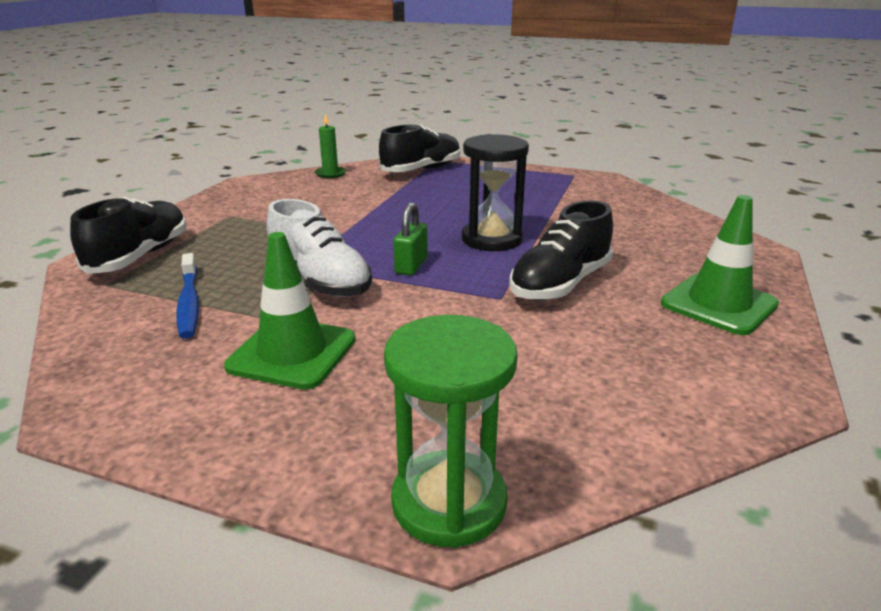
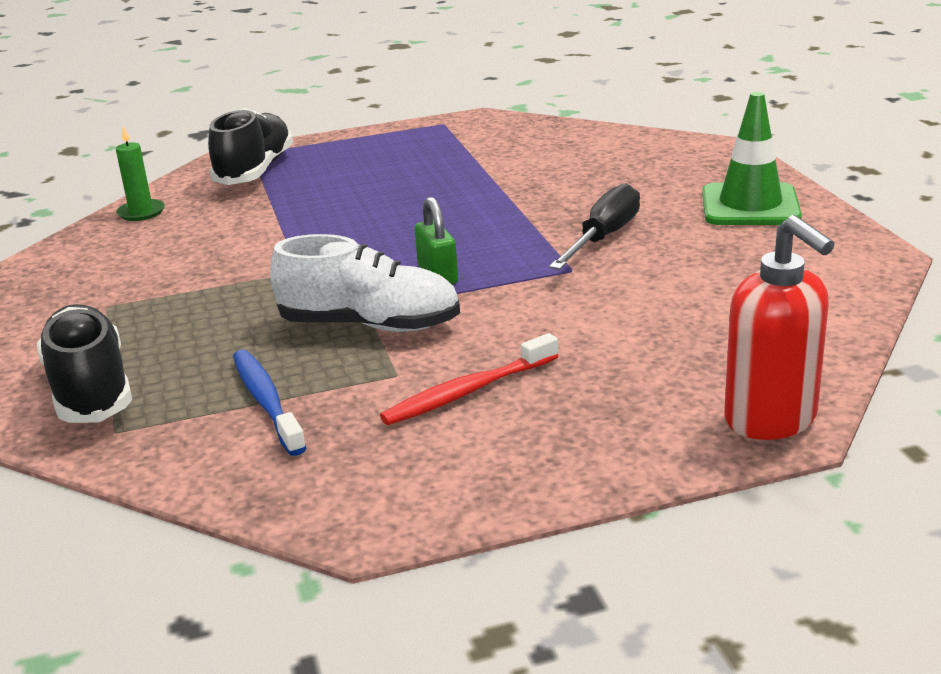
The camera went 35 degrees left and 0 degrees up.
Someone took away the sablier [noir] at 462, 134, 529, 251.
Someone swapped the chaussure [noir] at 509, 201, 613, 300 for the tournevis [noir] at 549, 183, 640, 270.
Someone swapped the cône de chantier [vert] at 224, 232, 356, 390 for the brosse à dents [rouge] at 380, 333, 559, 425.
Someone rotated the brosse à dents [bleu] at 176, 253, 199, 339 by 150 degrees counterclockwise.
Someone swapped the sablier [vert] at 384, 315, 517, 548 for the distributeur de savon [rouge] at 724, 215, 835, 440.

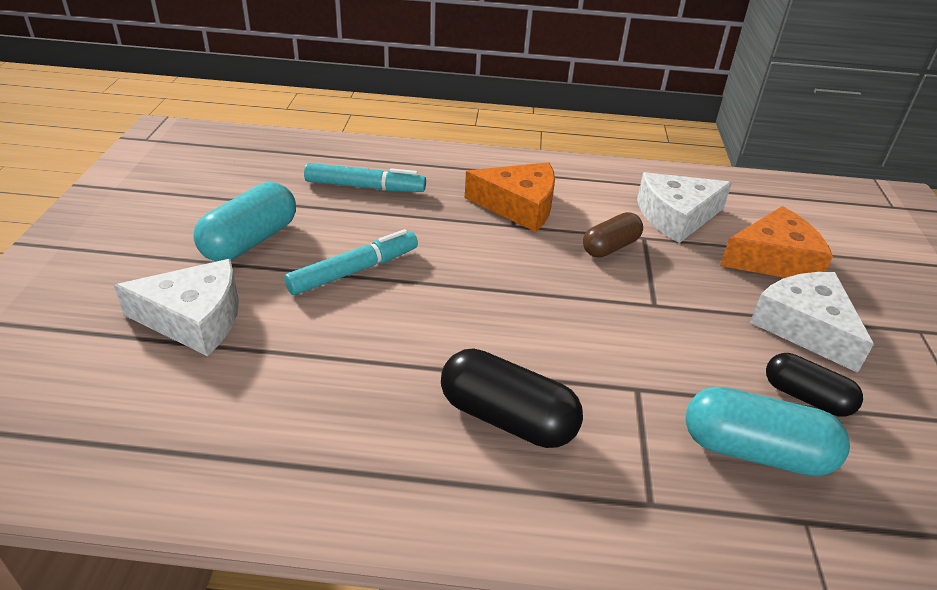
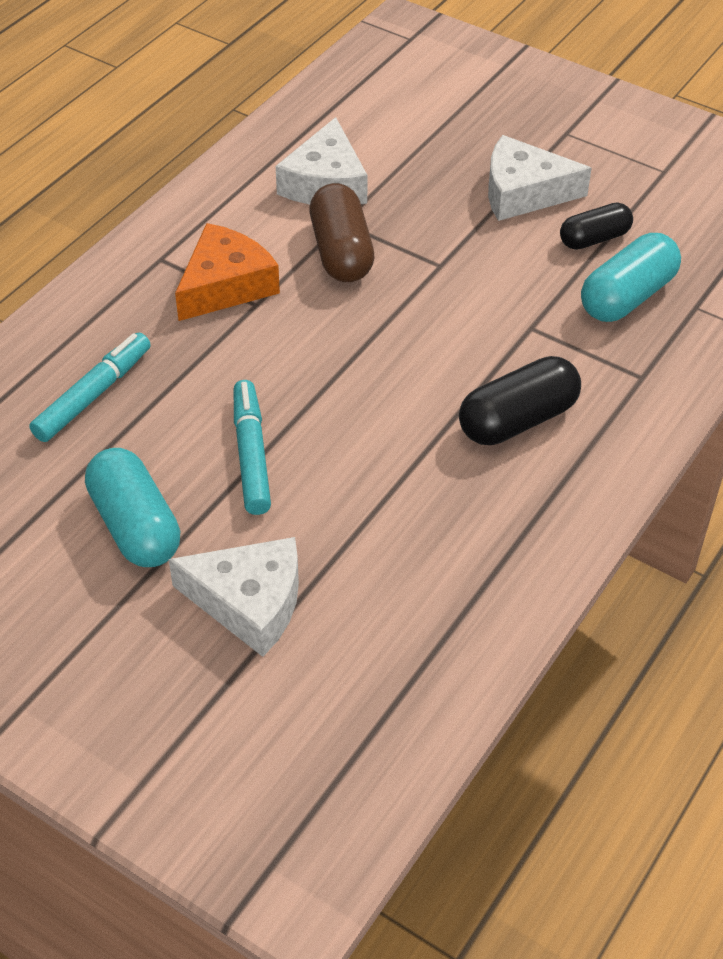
The camera went 60 degrees left and 10 degrees up.
Someone took away the fromage [orange] at 720, 206, 833, 278.
Someone scaled the gélule [marron] at 583, 212, 643, 258 by 1.53.
Someone rotated the fromage [blanc] at 114, 259, 239, 356 by 75 degrees clockwise.

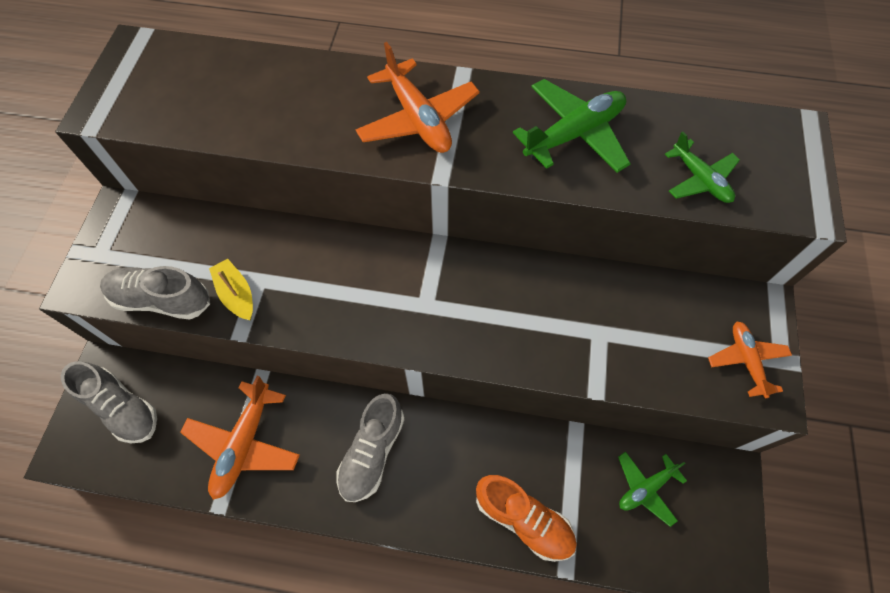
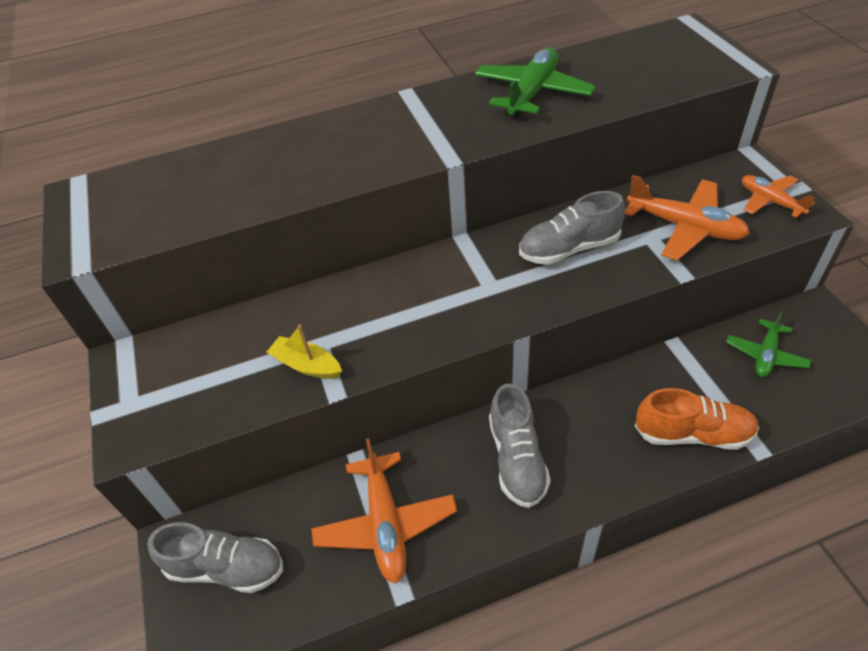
The camera went 25 degrees left and 15 degrees down.
Someone carried the avion [orange] from 356, 42, 480, 153 to 625, 175, 750, 261.
Someone took away the avion [vert] at 665, 131, 740, 203.
Someone carried the chaussure [gris] from 100, 266, 210, 320 to 519, 191, 625, 265.

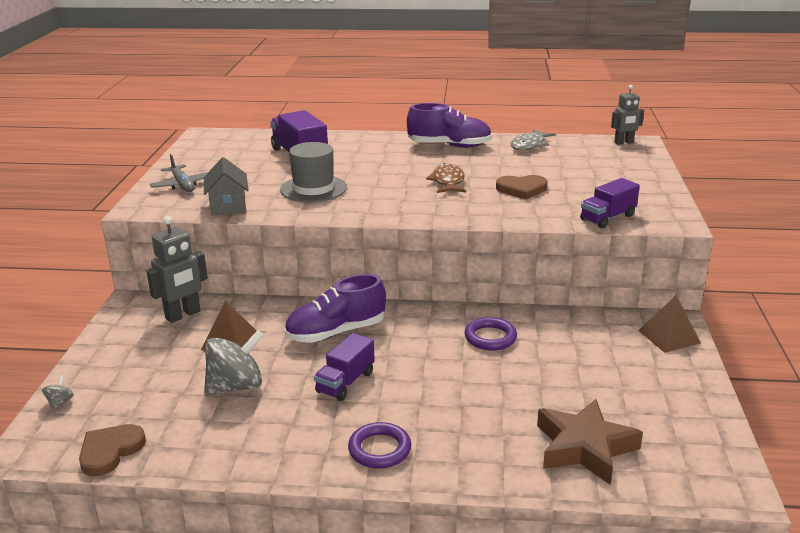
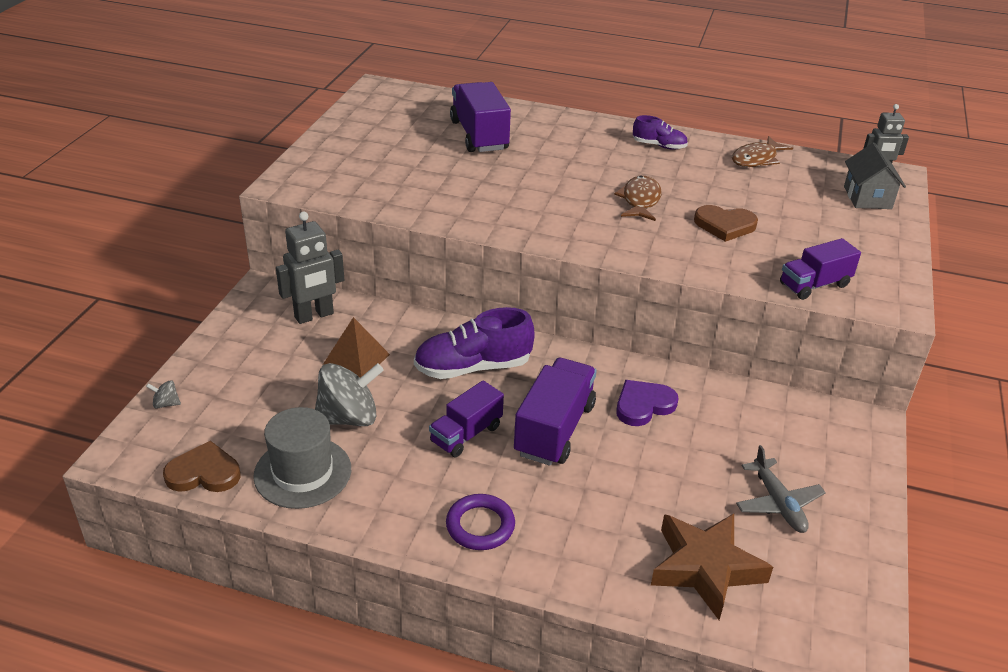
The camera went 10 degrees right and 10 degrees up.
Someone scaled the chaussure [violet] at 407, 103, 492, 148 by 0.55.
Someone repainted the poisson [gris] at 510, 129, 556, 151, which became the poisson [marron] at 732, 136, 793, 167.
Someone carried the chapeau [gris] from 280, 142, 347, 202 to 253, 407, 351, 509.
Someone carried the avion [gris] from 150, 154, 208, 192 to 736, 445, 826, 533.
Someone carried the maison [gris] from 204, 157, 248, 216 to 844, 143, 906, 209.
Someone took away the pyramide [marron] at 638, 296, 701, 353.
Someone swapped the anneau [violet] at 465, 317, 517, 351 for the cœur [violet] at 616, 380, 678, 426.
Someone rotated the toupie [gris] at 42, 376, 74, 411 by 105 degrees counterclockwise.
Someone rotated the cœur [marron] at 79, 424, 146, 476 by 45 degrees clockwise.
Someone put down the camion [violet] at 514, 358, 597, 466.

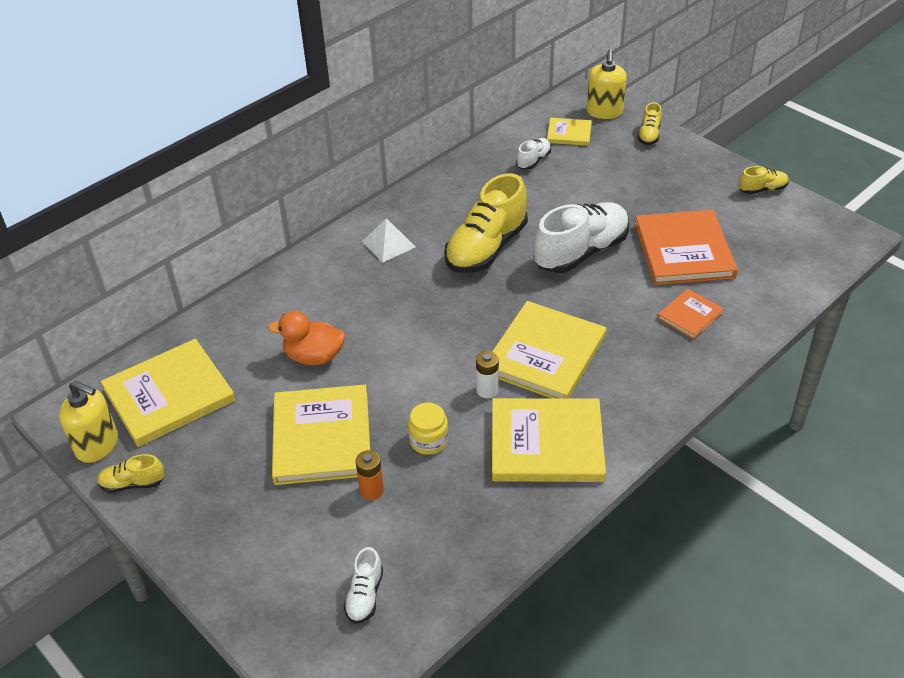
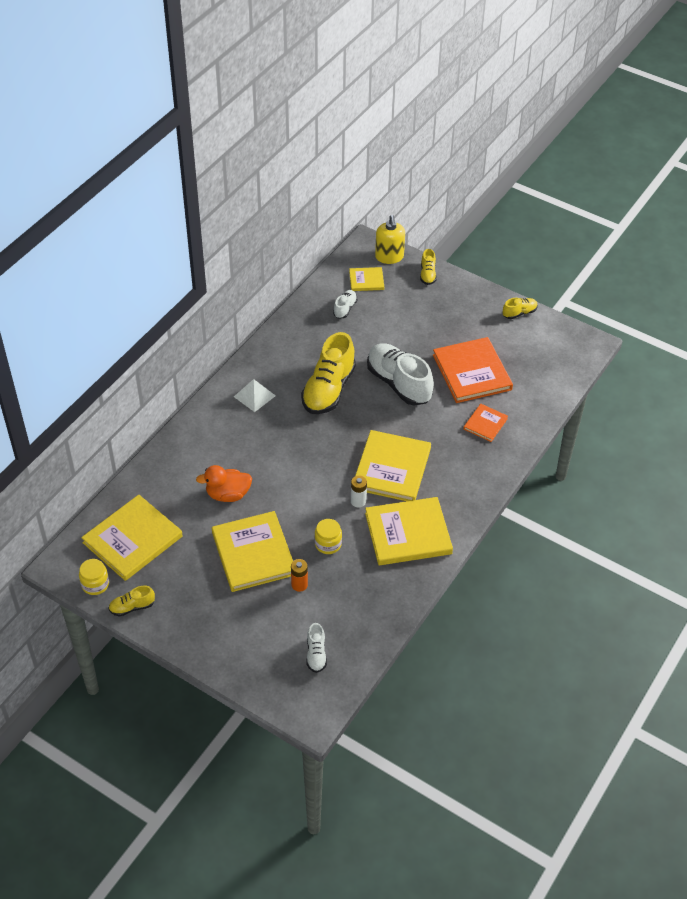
The camera went 15 degrees left and 5 degrees up.
Someone rotated the chaussure [blanc] at 534, 202, 629, 273 by 75 degrees counterclockwise.
Someone swapped the distributeur de savon [jaune] at 59, 381, 118, 463 for the bocal [jaune] at 79, 559, 109, 595.

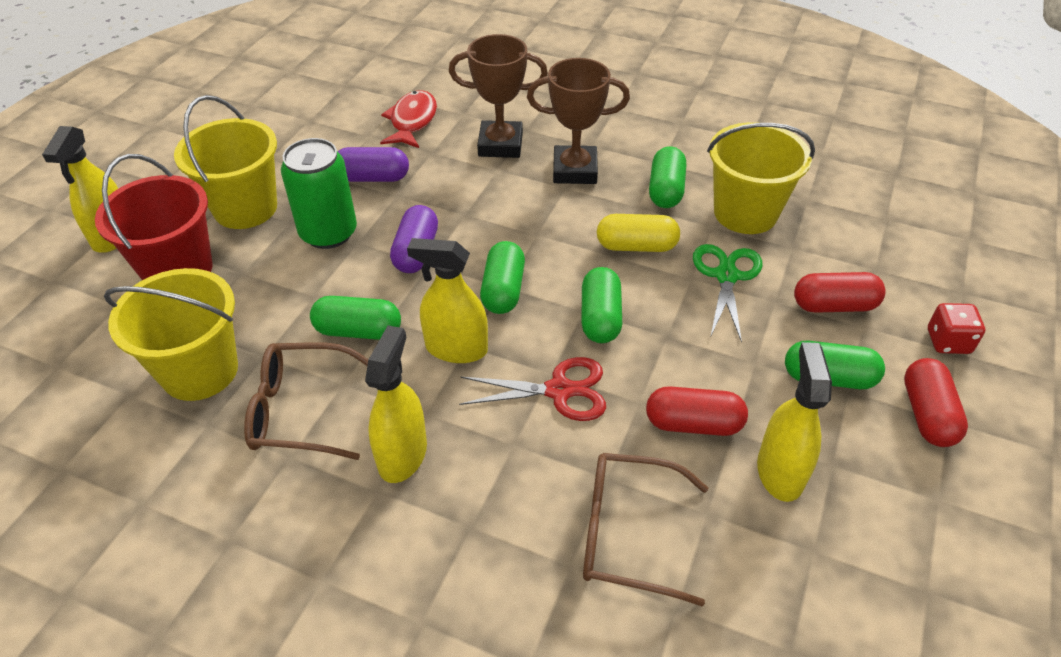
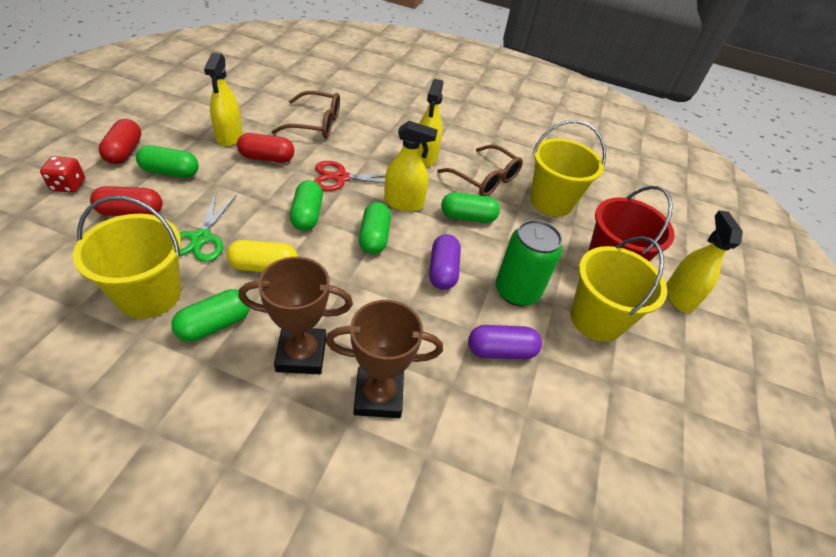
The camera went 170 degrees right and 0 degrees up.
Someone took away the poisson [rouge] at 380, 90, 437, 148.
Someone rotated the gélule [vert] at 649, 146, 686, 208 by 45 degrees clockwise.
Someone rotated the lunettes [marron] at 244, 342, 369, 460 by 45 degrees clockwise.

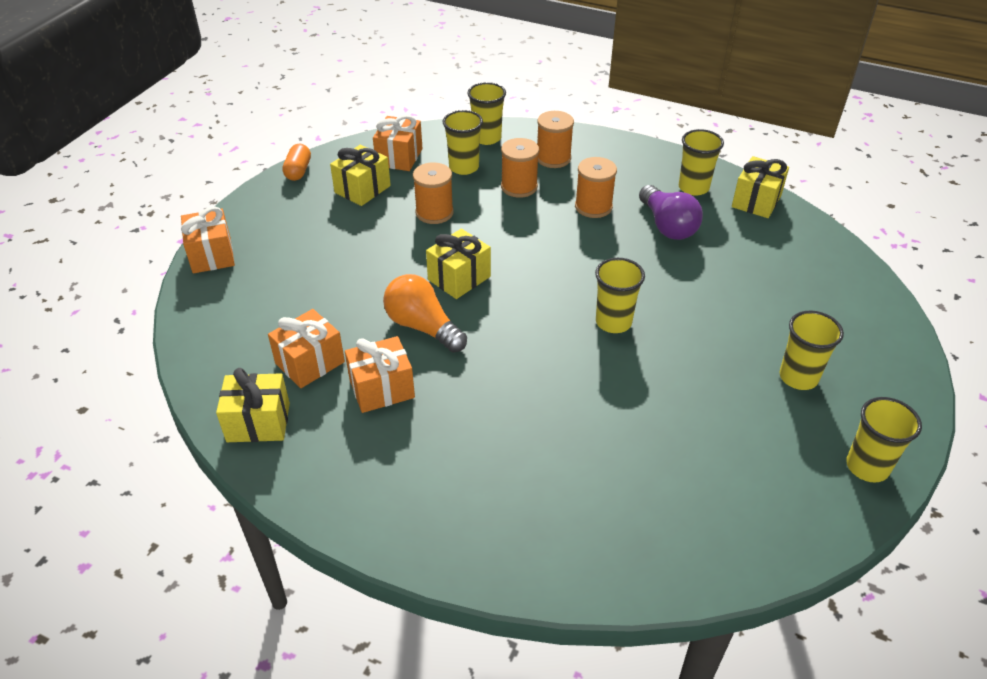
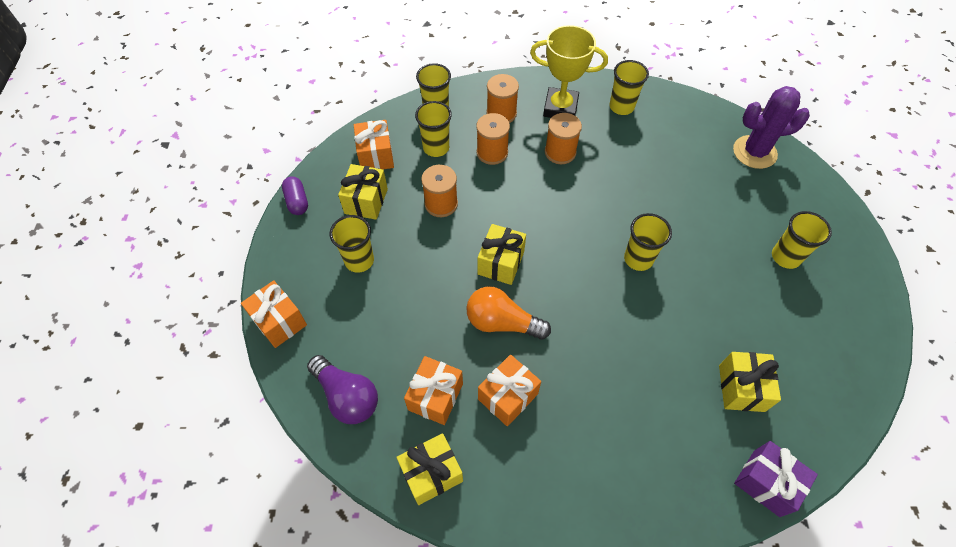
The camera went 25 degrees left and 15 degrees up.
Someone repainted the gélule [orange] at 282, 144, 311, 181, which became the gélule [violet] at 282, 176, 308, 215.
Someone carried the cadeau [jaune] from 732, 156, 789, 218 to 719, 352, 781, 412.
Someone carried the ampoule [violet] from 639, 185, 703, 240 to 307, 355, 378, 424.
Someone carried the gobelet [jaune] from 846, 397, 922, 483 to 330, 215, 374, 273.
Someone put down the trophée [jaune] at 530, 25, 608, 118.
Someone put down the cactus [violet] at 733, 86, 810, 169.
Someone put down the cadeau [violet] at 734, 441, 818, 517.

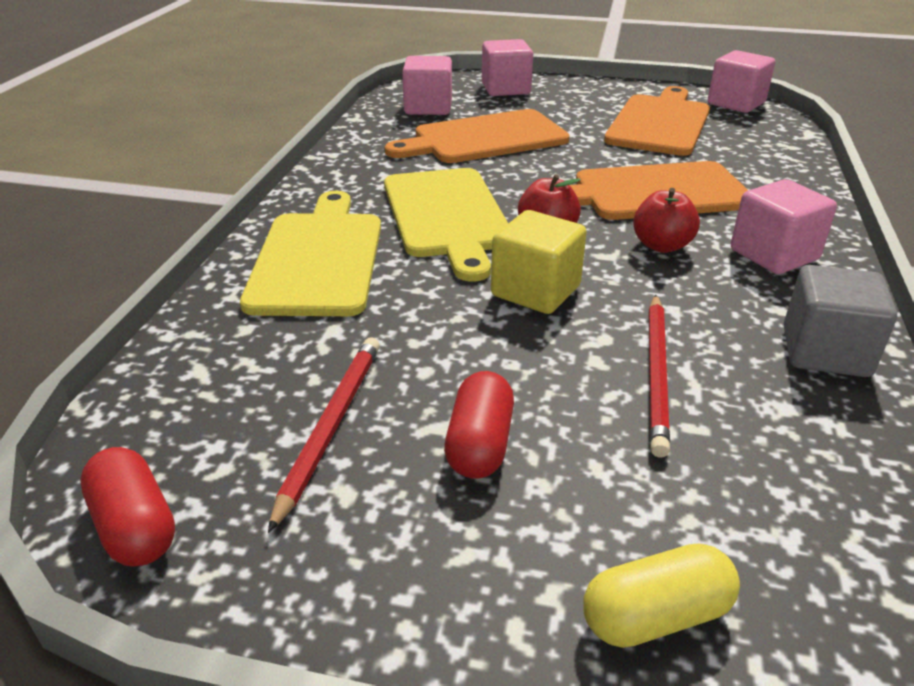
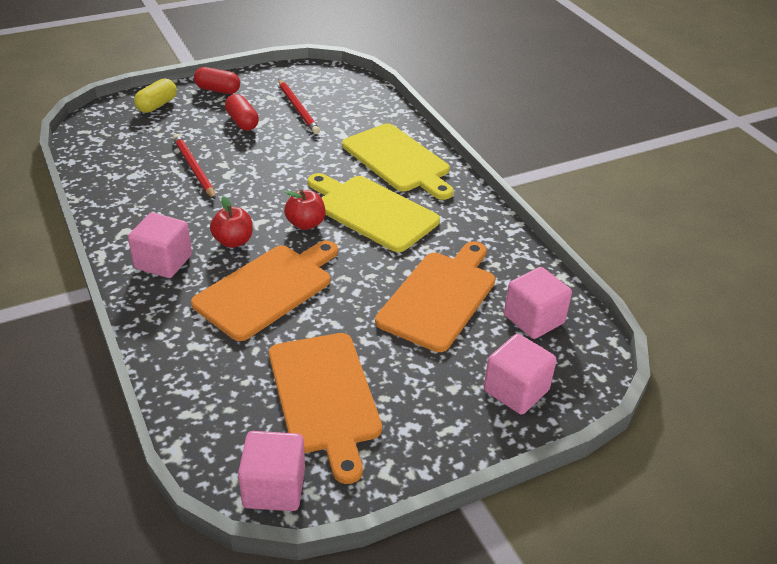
The camera went 140 degrees right and 5 degrees up.
Someone took away the cube [jaune] at 491, 210, 587, 314.
Someone took away the cube [gris] at 784, 265, 897, 377.
Someone carried the gélule [rouge] from 80, 447, 175, 567 to 194, 67, 240, 94.

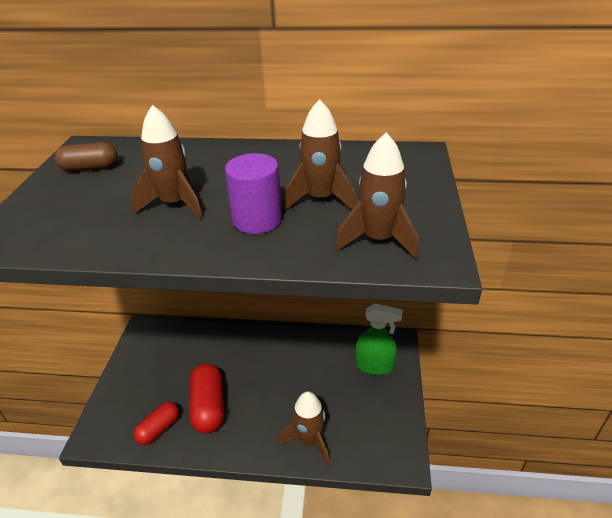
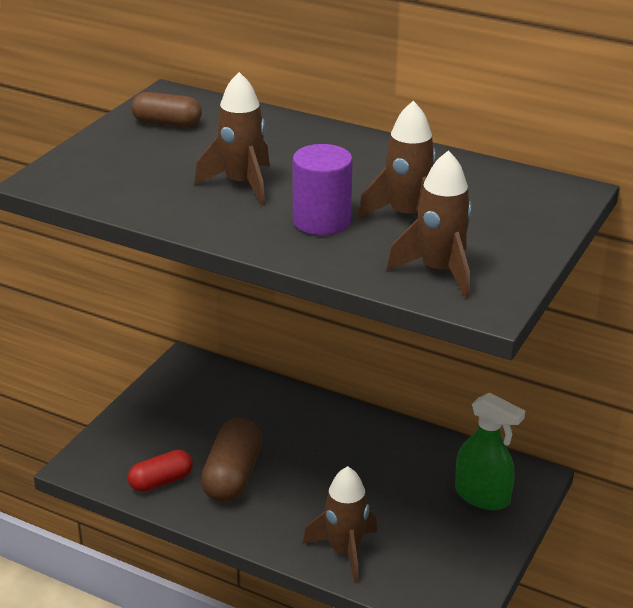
The camera went 20 degrees right and 5 degrees down.
Someone repainted the gélule [rouge] at 190, 363, 224, 434, which became the gélule [marron] at 201, 418, 262, 503.

